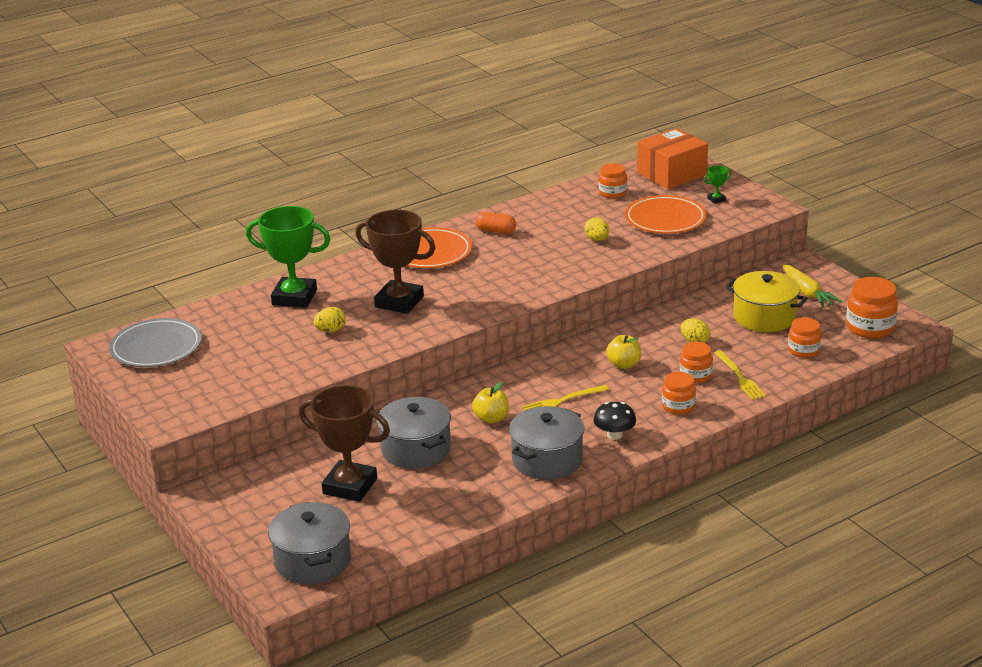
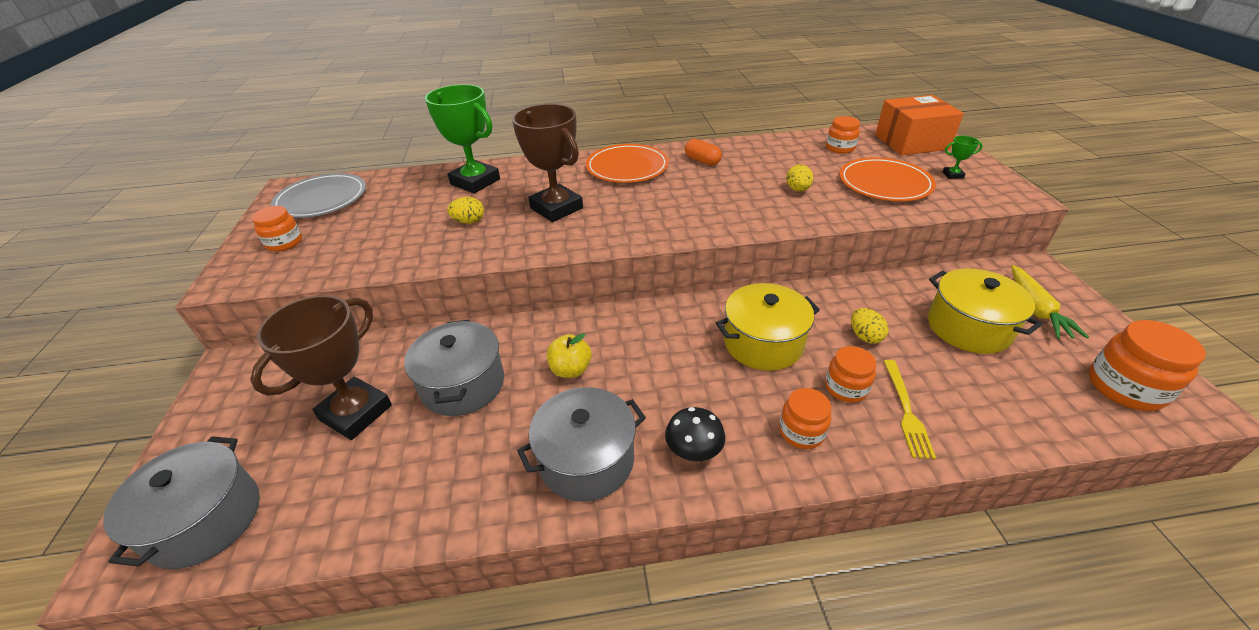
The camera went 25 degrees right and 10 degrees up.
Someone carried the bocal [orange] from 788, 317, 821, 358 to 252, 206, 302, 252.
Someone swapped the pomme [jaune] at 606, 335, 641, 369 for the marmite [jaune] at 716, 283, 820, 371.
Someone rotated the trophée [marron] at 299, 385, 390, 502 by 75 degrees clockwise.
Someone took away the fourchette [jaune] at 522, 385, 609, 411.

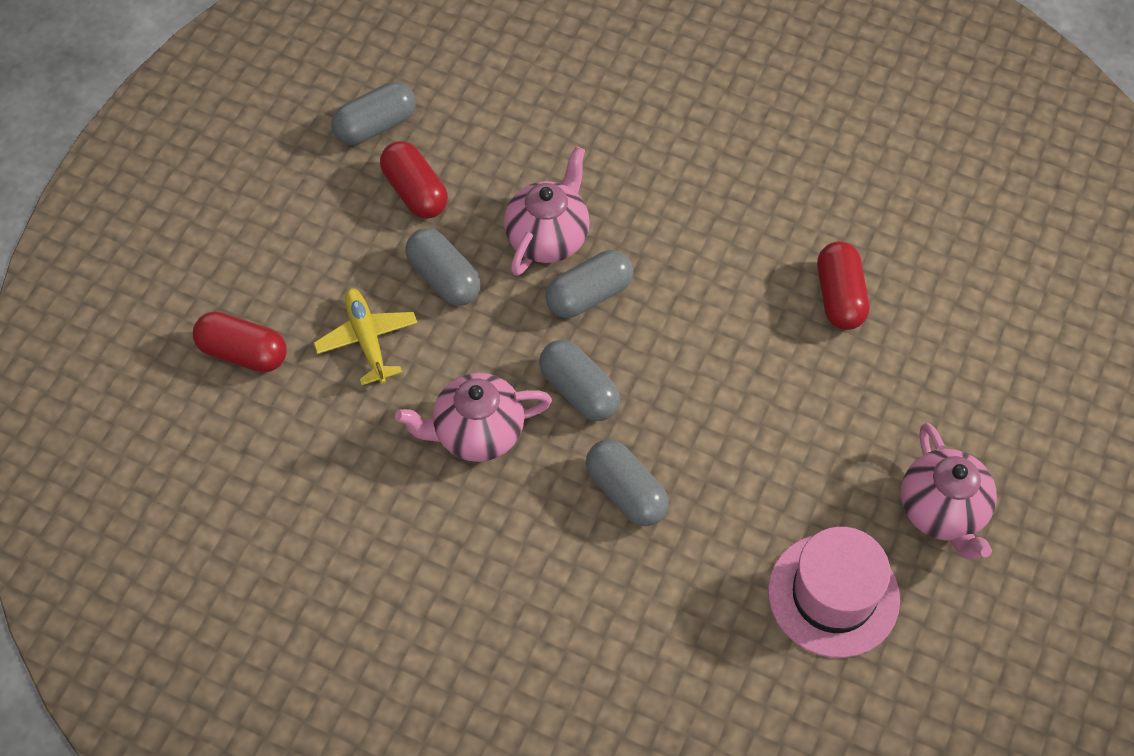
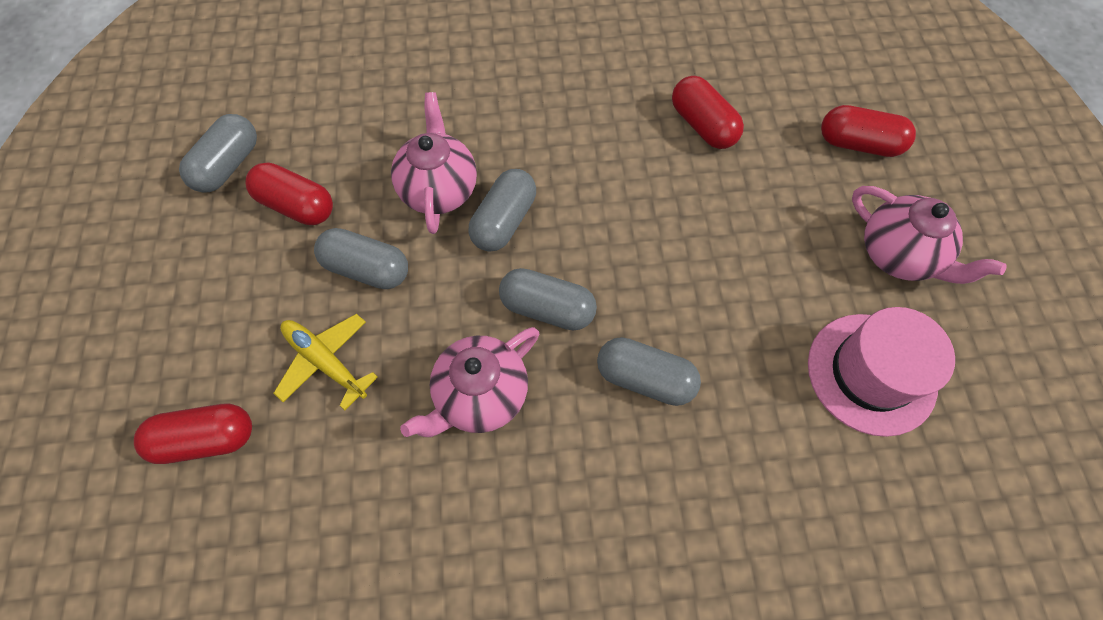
The camera went 30 degrees left and 5 degrees up.
Someone put down the gélule [rouge] at 821, 105, 916, 157.

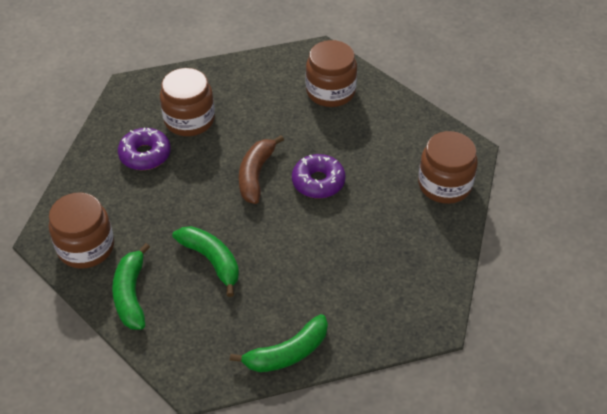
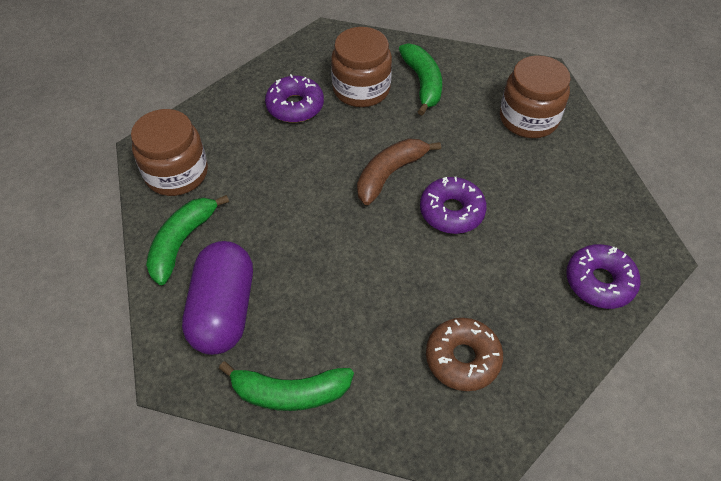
The camera went 30 degrees right and 5 degrees up.
Someone swapped the bocal [marron] at 418, 131, 478, 204 for the beignet [violet] at 566, 244, 640, 309.
Someone carried the banane [vert] from 172, 226, 239, 297 to 399, 43, 442, 116.
Someone put down the gélule [violet] at 182, 241, 253, 355.
Someone put down the beignet [marron] at 426, 318, 503, 391.

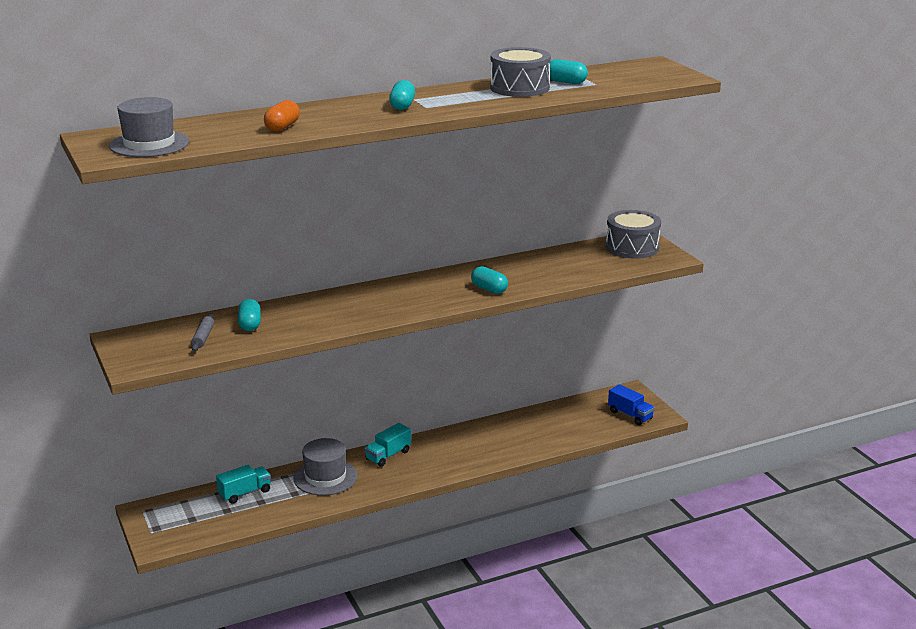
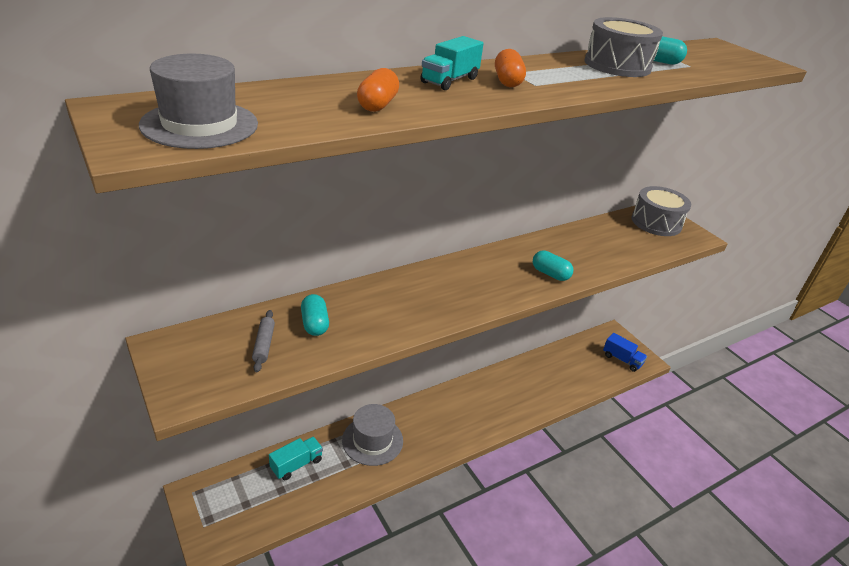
The camera went 10 degrees left and 10 degrees up.
Someone repainted the gélule [turquoise] at 389, 80, 415, 110, which became the gélule [orange] at 495, 49, 526, 87.
Someone carried the camion [turquoise] from 365, 423, 411, 467 to 421, 36, 484, 90.

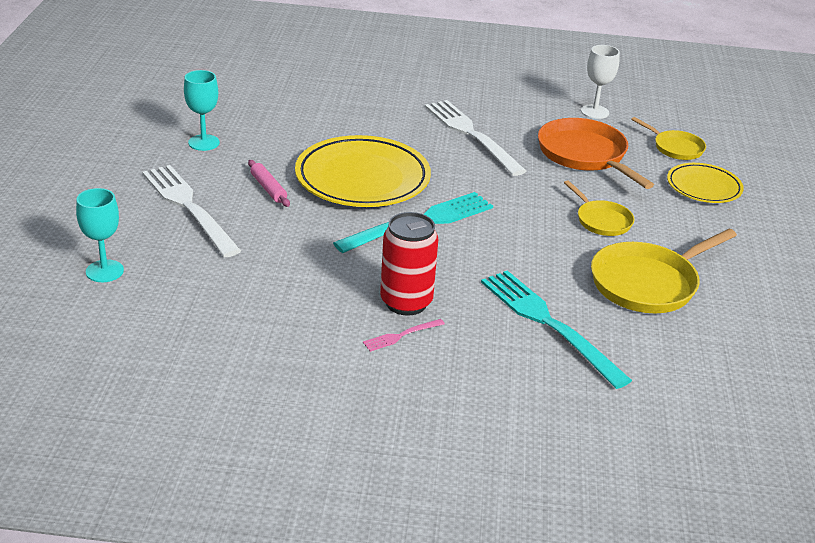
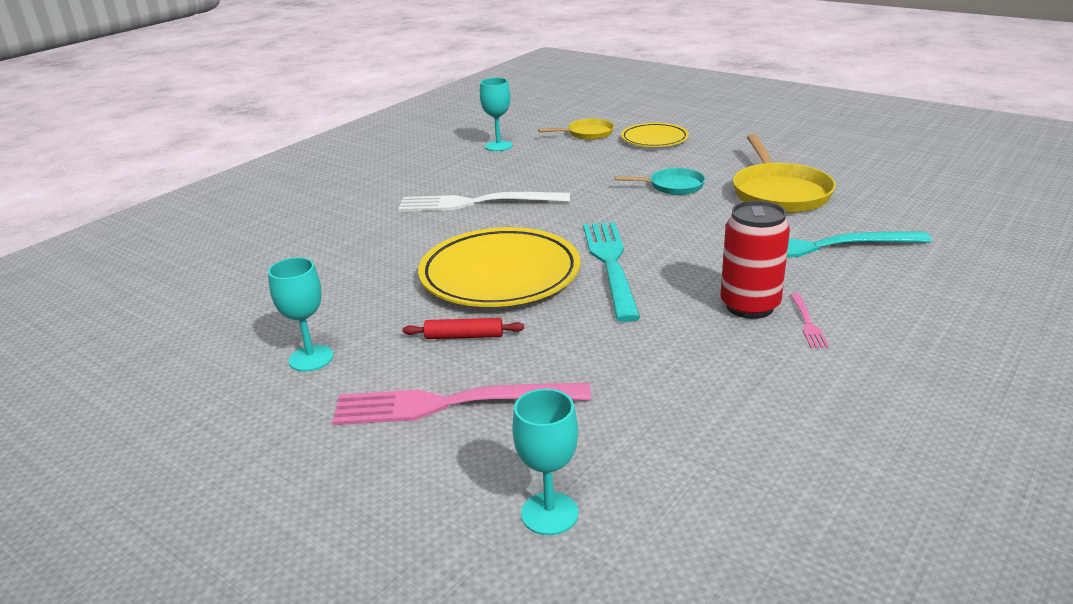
The camera went 55 degrees left and 5 degrees down.
Someone repainted the verre à pied [blanc] at 581, 45, 620, 119, which became the verre à pied [turquoise] at 480, 78, 513, 151.
Someone took away the poêle [orange] at 538, 118, 654, 189.
Someone repainted the rouleau à pâtisserie [rose] at 248, 160, 290, 207, which became the rouleau à pâtisserie [rouge] at 403, 318, 524, 339.
Someone repainted the fourchette [blanc] at 142, 165, 241, 257, which became the fourchette [rose] at 332, 383, 591, 425.
Someone repainted the poêle [jaune] at 564, 180, 635, 236, which became the poêle [turquoise] at 615, 168, 705, 195.

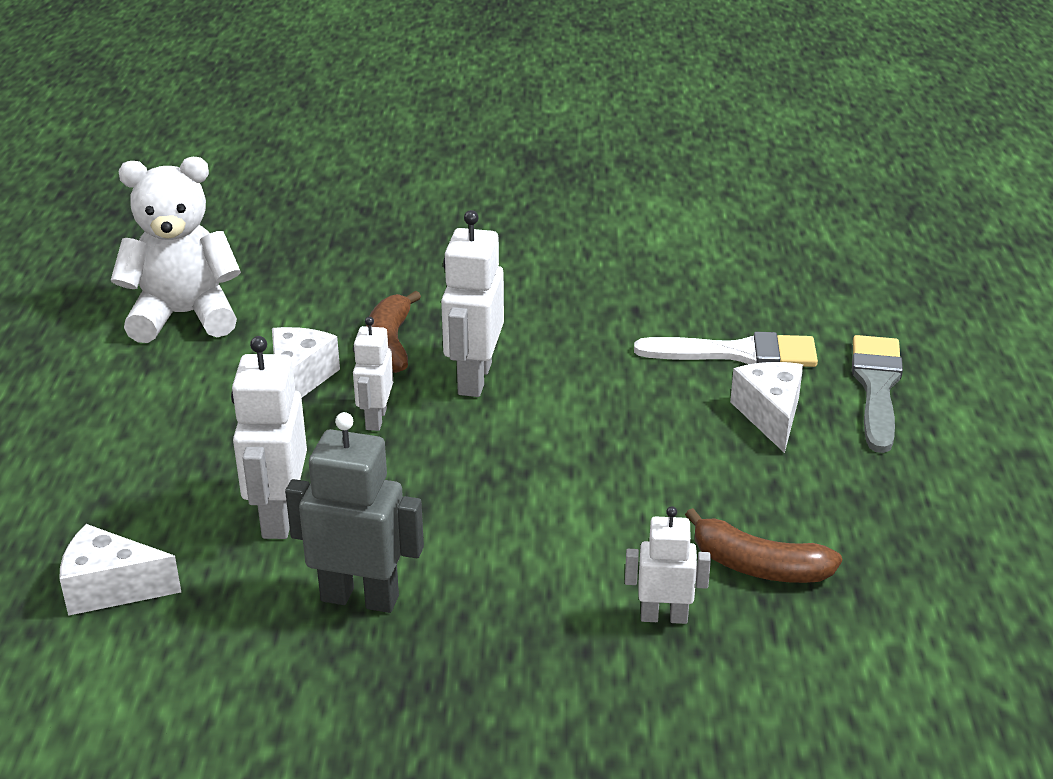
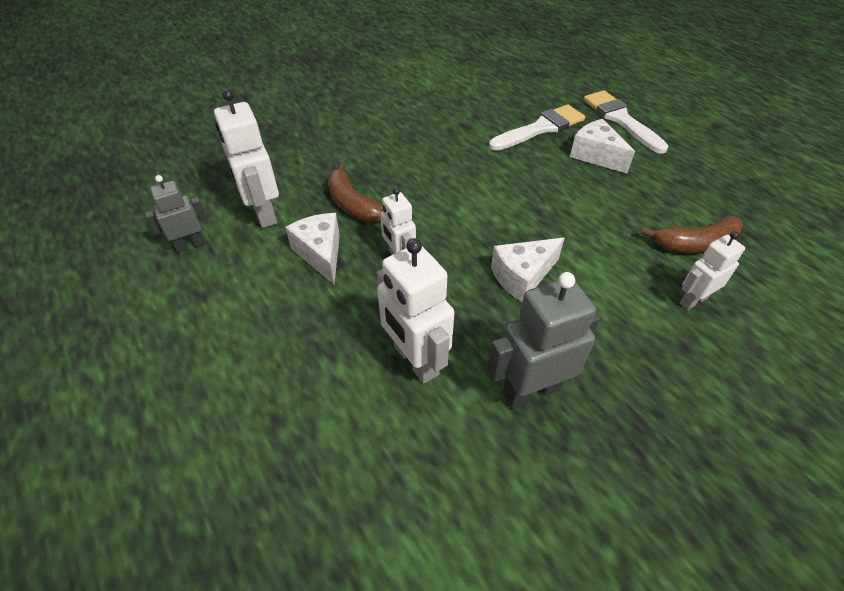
The camera went 35 degrees left and 15 degrees up.
Someone swapped the ours en peluche [blanc] at 111, 157, 241, 343 for the robot [gris] at 145, 175, 207, 253.
Someone carried the robot [blanc] from 441, 210, 504, 397 to 214, 89, 279, 228.
Someone repainted the pinceau [gris] at 852, 335, 903, 453, which became the pinceau [blanc] at 584, 90, 668, 154.
Someone carried the fromage [blanc] from 60, 524, 181, 616 to 491, 238, 565, 302.

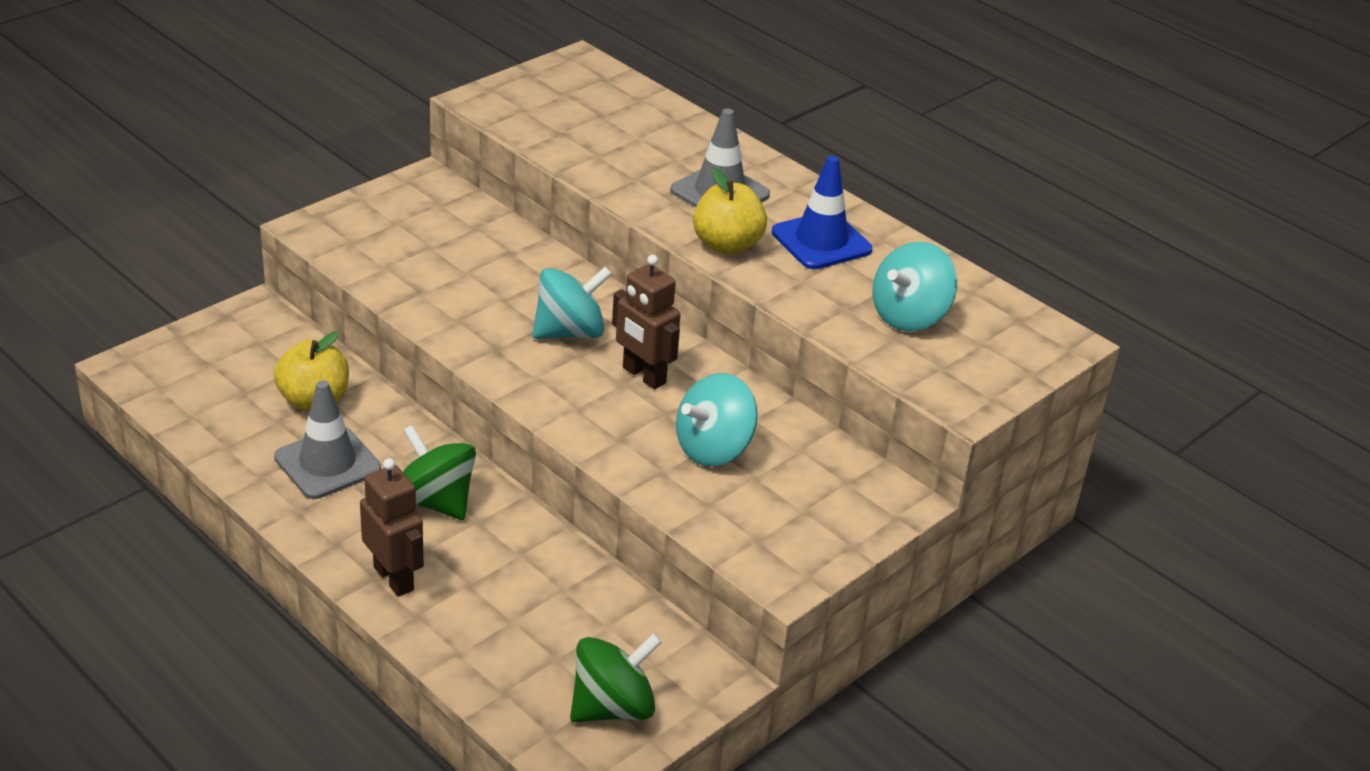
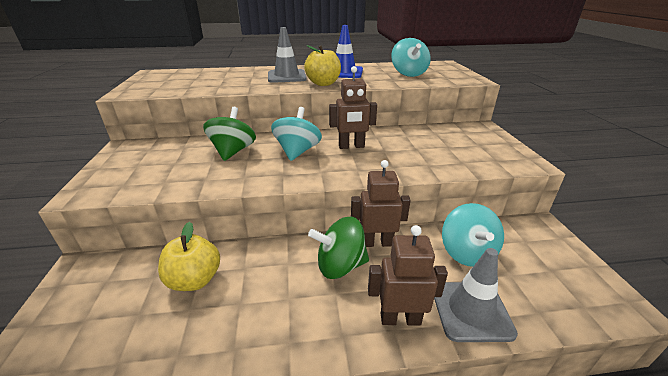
The camera went 50 degrees left and 5 degrees down.
Someone carried the toupie [turquoise] from 676, 373, 758, 466 to 442, 203, 504, 267.
Someone carried the cône de chantier [gris] from 274, 380, 381, 499 to 434, 248, 518, 342.
Someone carried the toupie [vert] from 570, 633, 662, 722 to 203, 107, 256, 161.
Someone put down the robot [marron] at 351, 160, 410, 247.

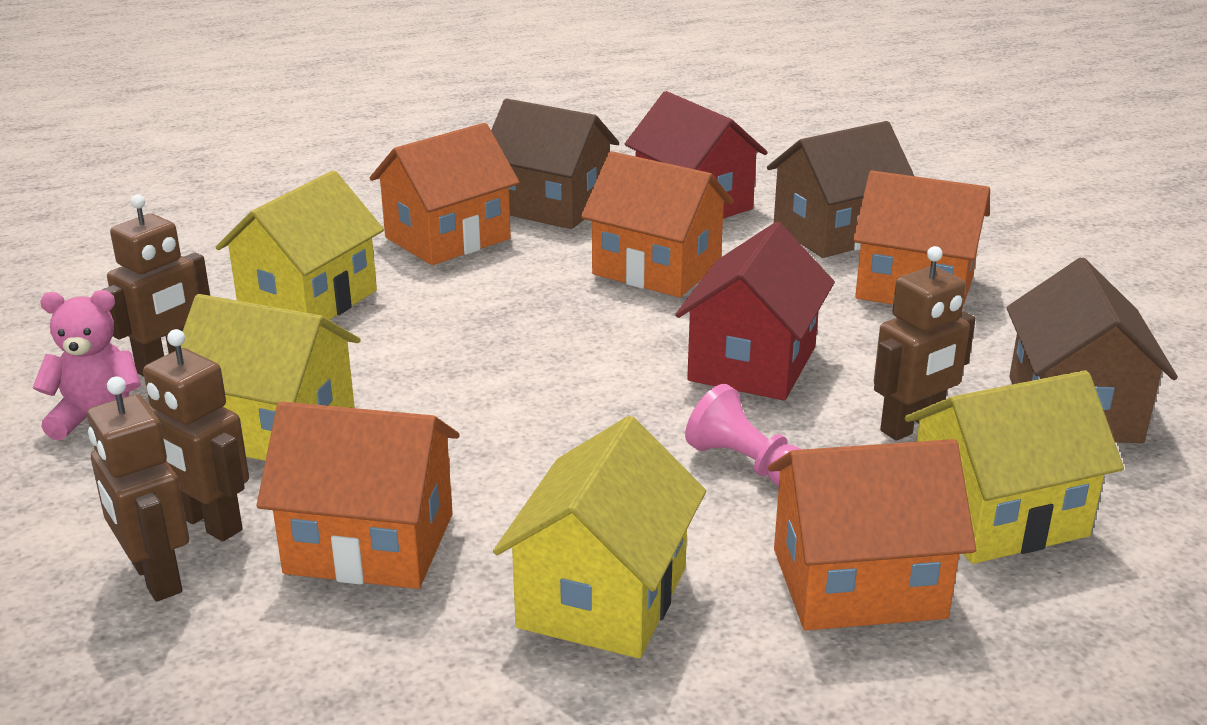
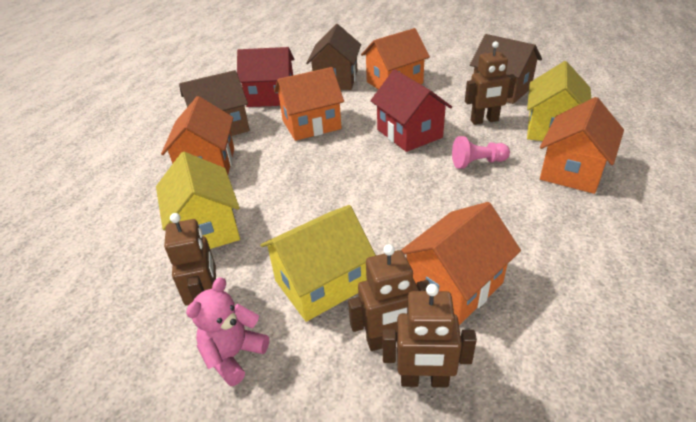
The camera went 50 degrees left and 10 degrees up.
Someone rotated the robot [marron] at 874, 246, 976, 441 by 75 degrees clockwise.
Someone took away the maison [jaune] at 493, 416, 706, 659.

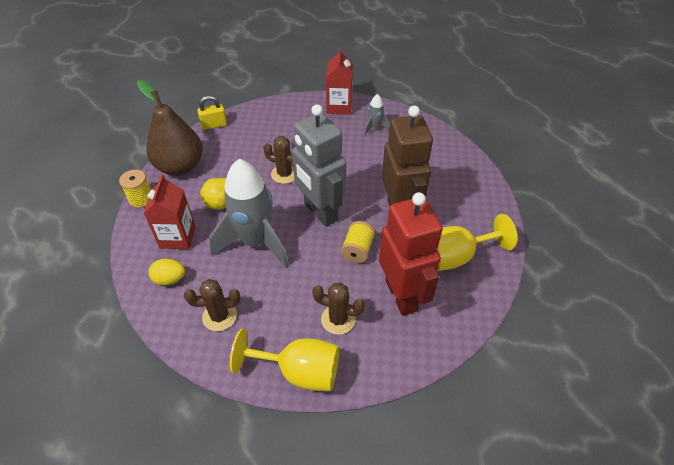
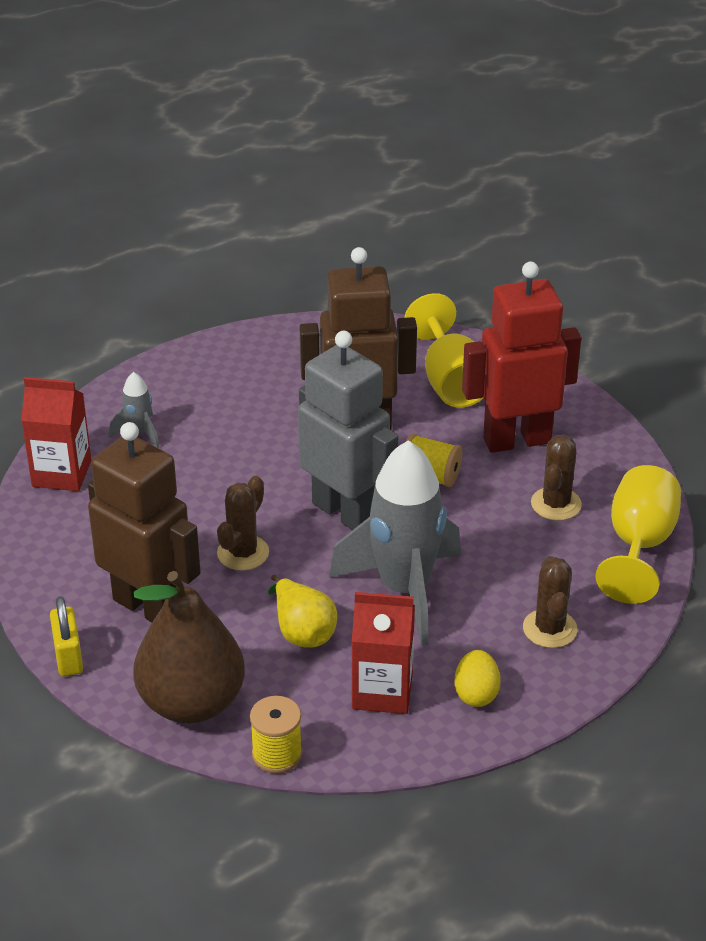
The camera went 85 degrees left and 10 degrees down.
Someone rotated the robot [gris] at 291, 104, 346, 227 by 105 degrees counterclockwise.
Someone put down the robot [marron] at 88, 422, 201, 623.

